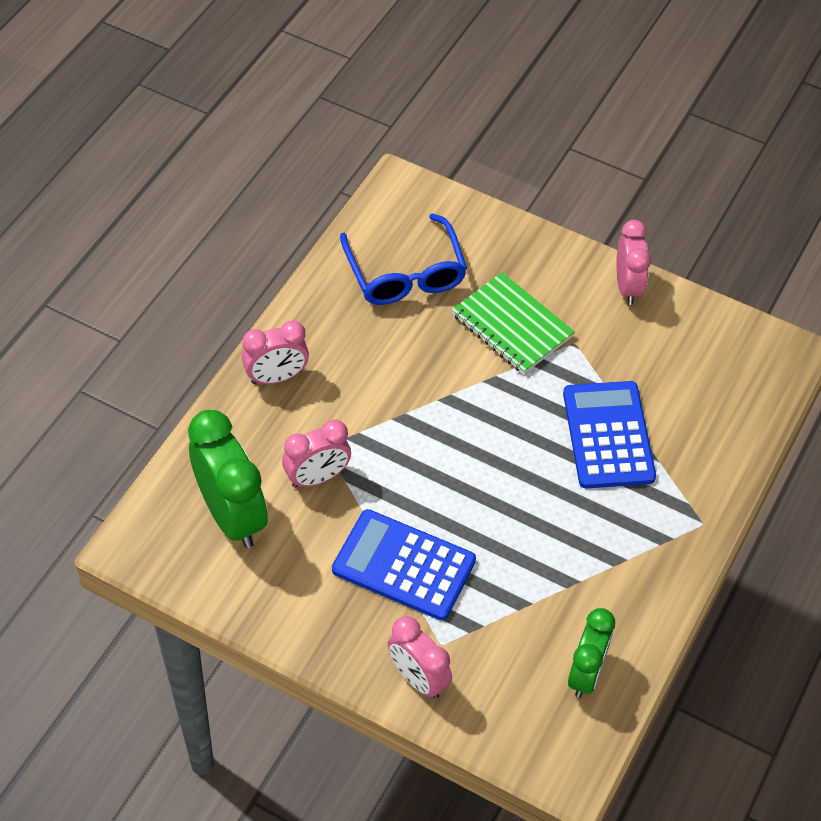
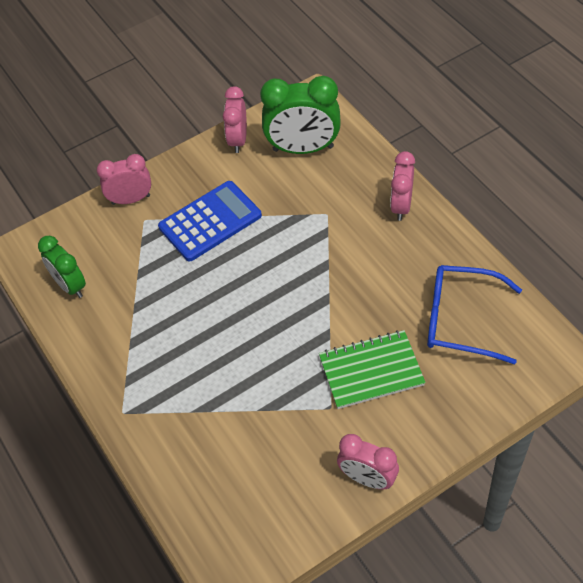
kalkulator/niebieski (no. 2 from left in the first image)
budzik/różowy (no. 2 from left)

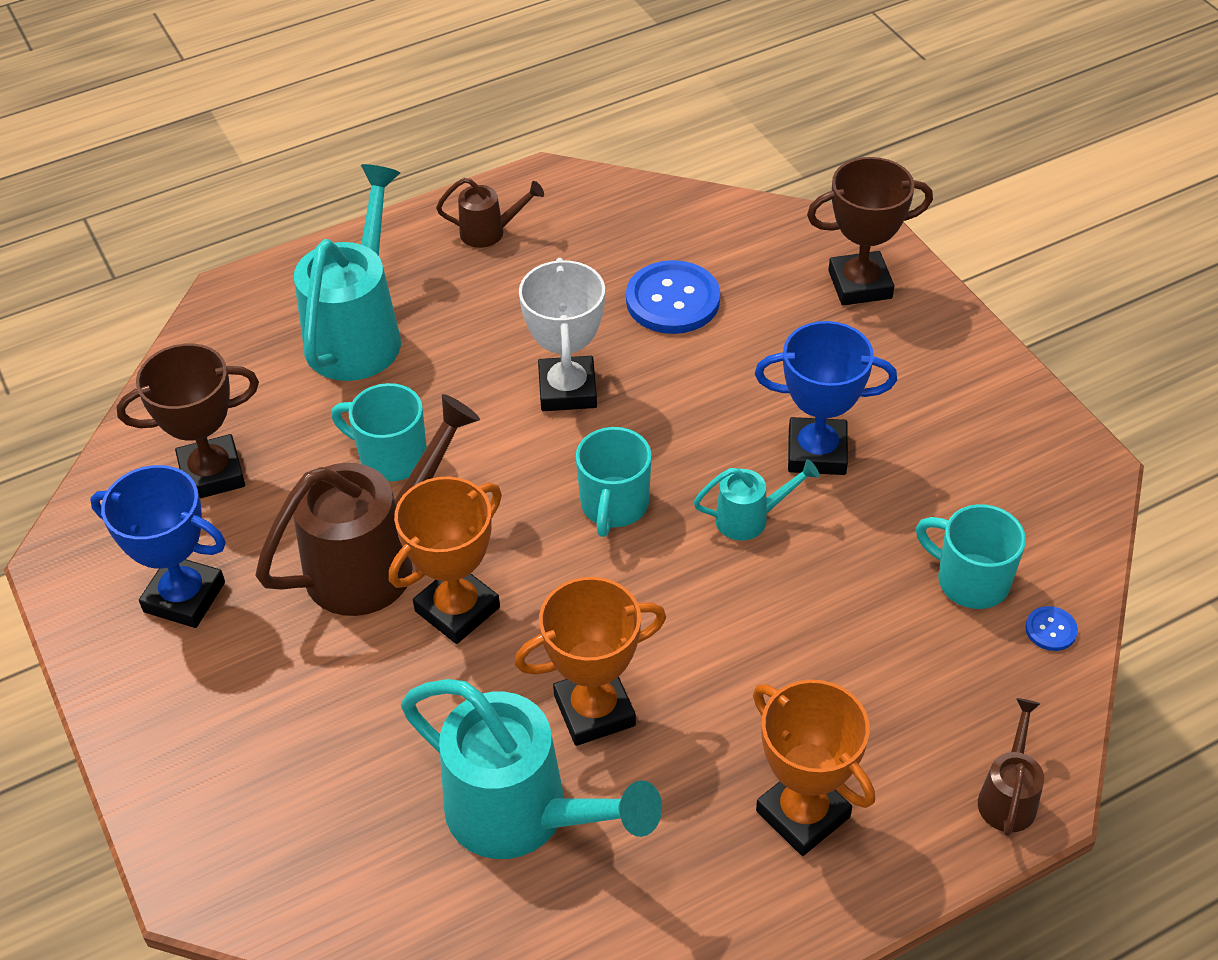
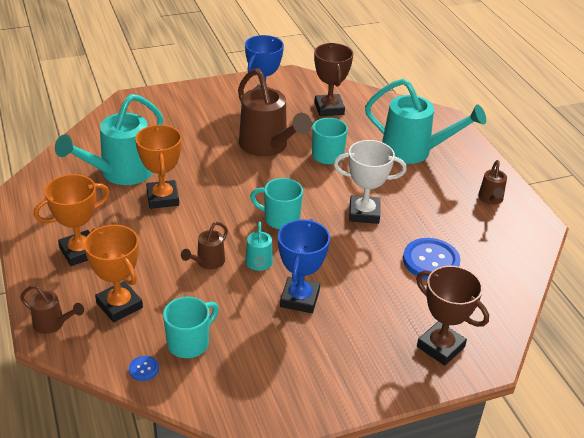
puchar/brązowy (no. 2 from left)
puchar/pomarańczowy (no. 2 from left)
konewka/brązowy (no. 2 from left)

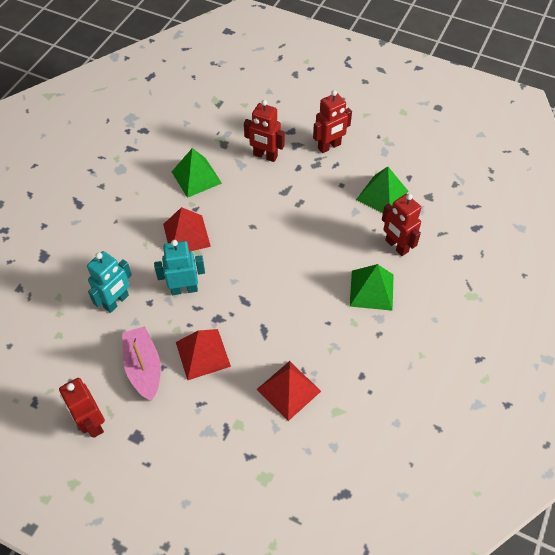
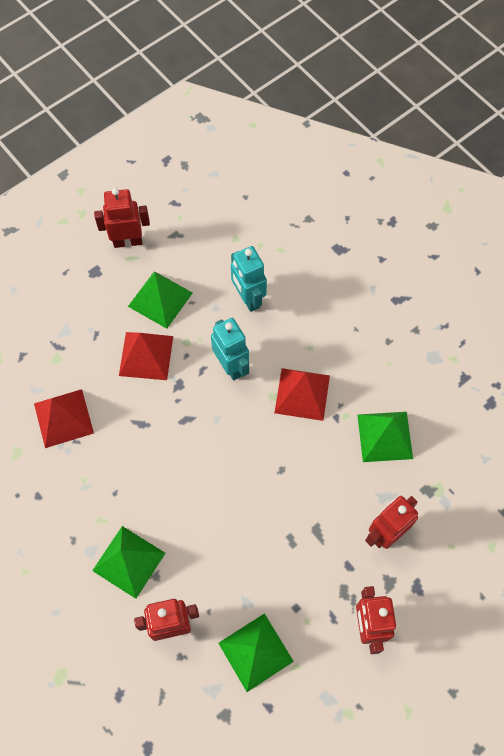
robot/turkusowy (no. 1 from left)
piramida/zielony (no. 2 from left)

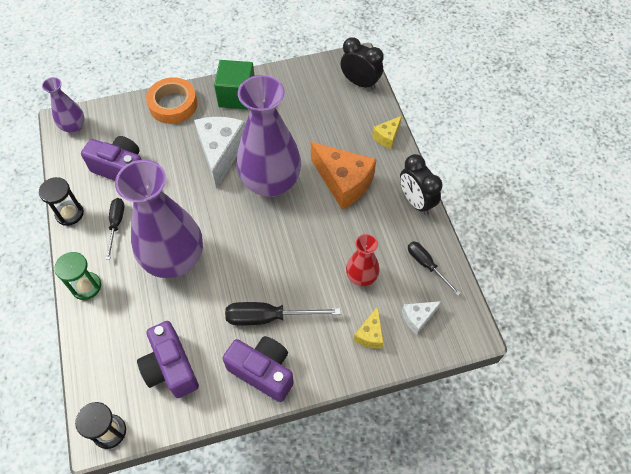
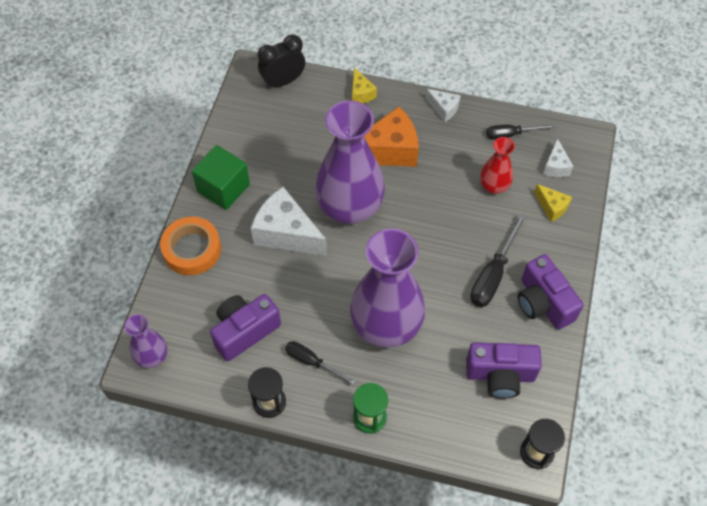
ser/biały (no. 2 from left)
aparat fotograficzny/fioletowy (no. 3 from left)

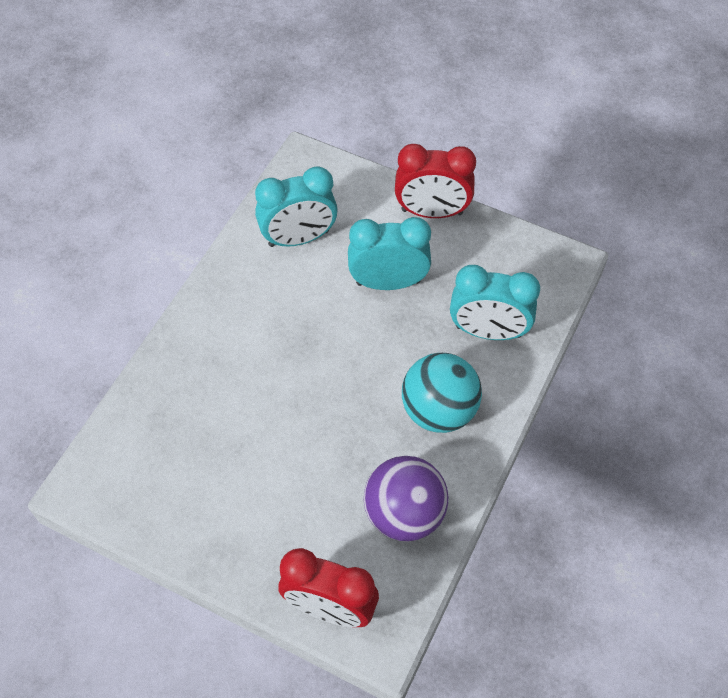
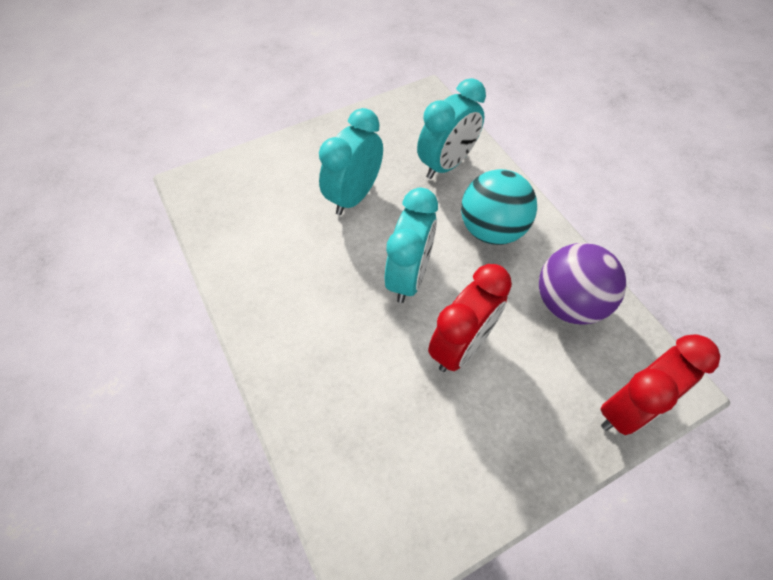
budzik/czerwony (no. 1 from left)
budzik/turkusowy (no. 2 from left)

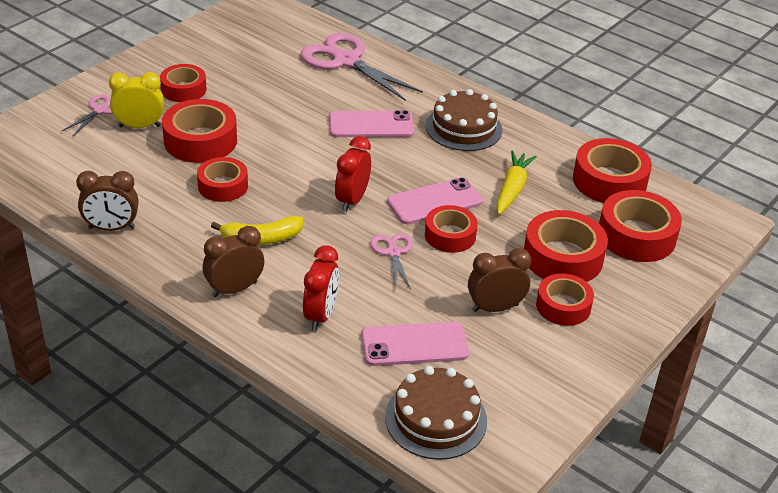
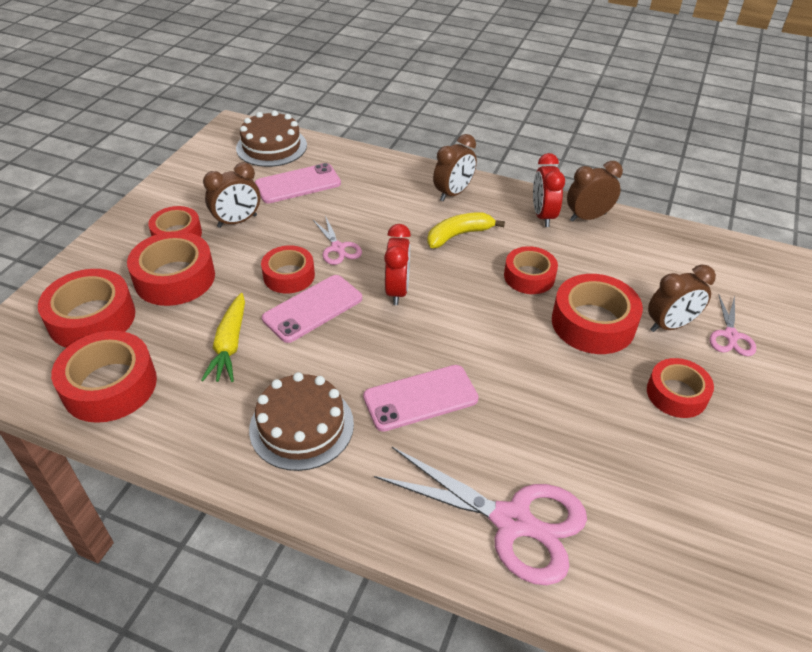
budzik/brązowy (no. 4 from left)
budzik/czerwony (no. 2 from left)

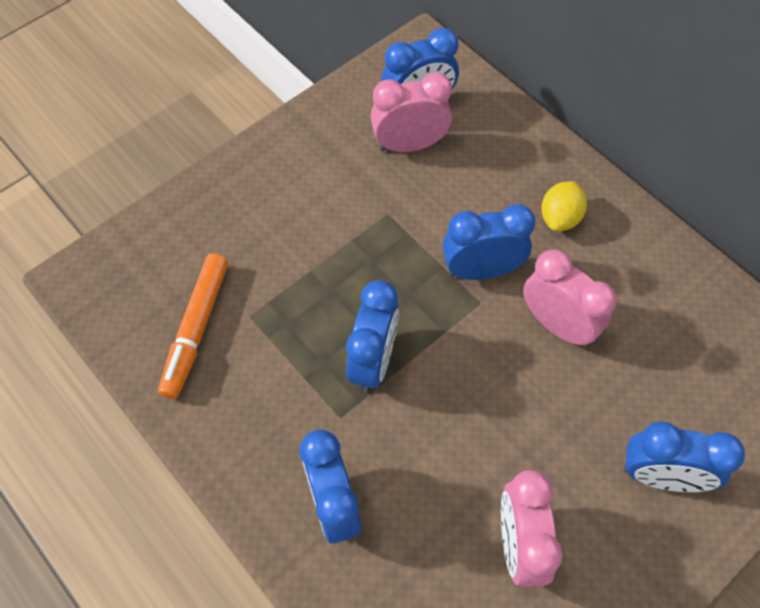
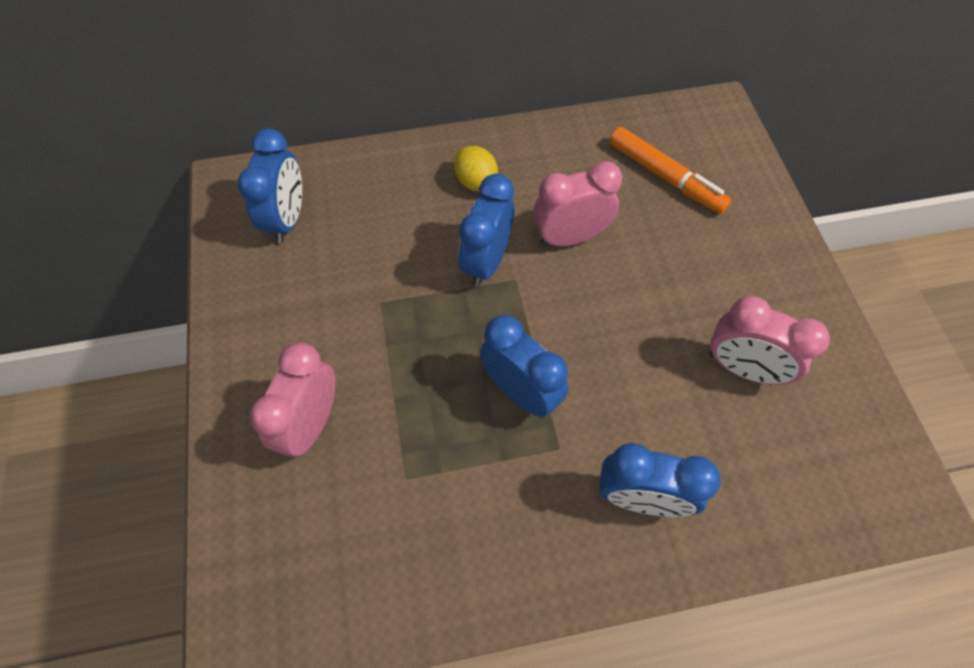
budzik/różowy (no. 1 from left)
flamaster/pomarańczowy
budzik/niebieski (no. 5 from left in the first image)

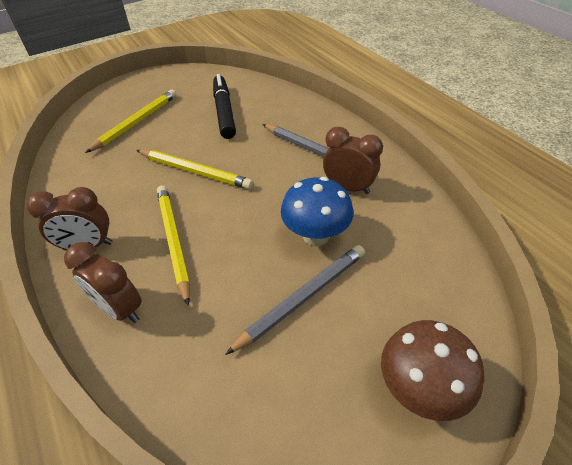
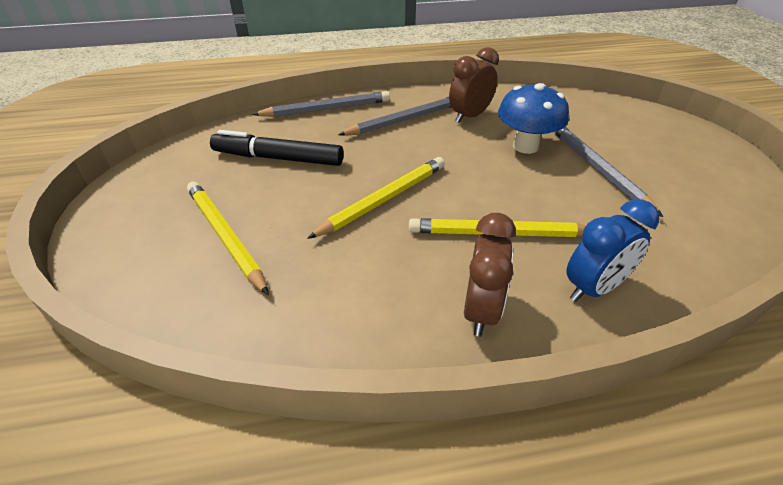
budzik/niebieski
grzyb/brązowy
ołówek/szary (no. 1 from left)

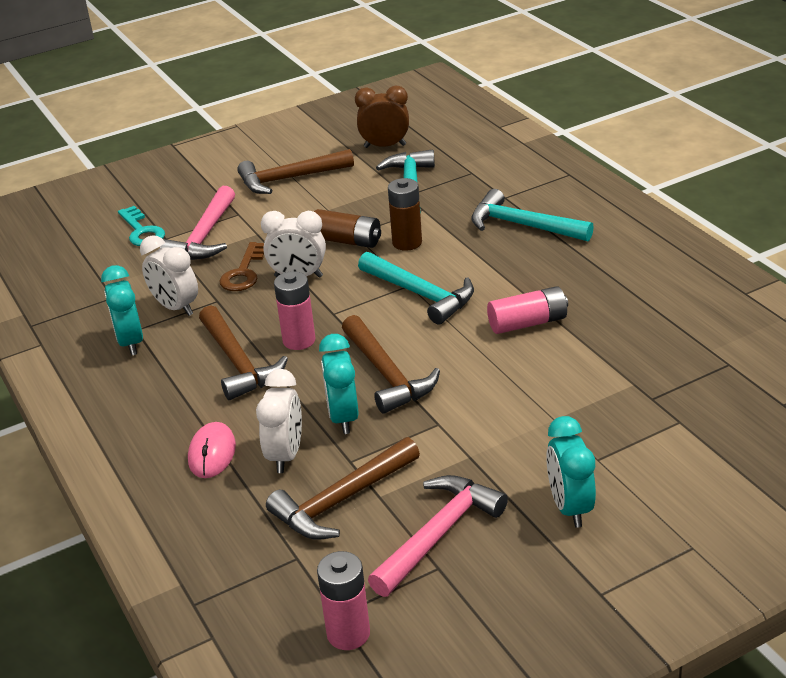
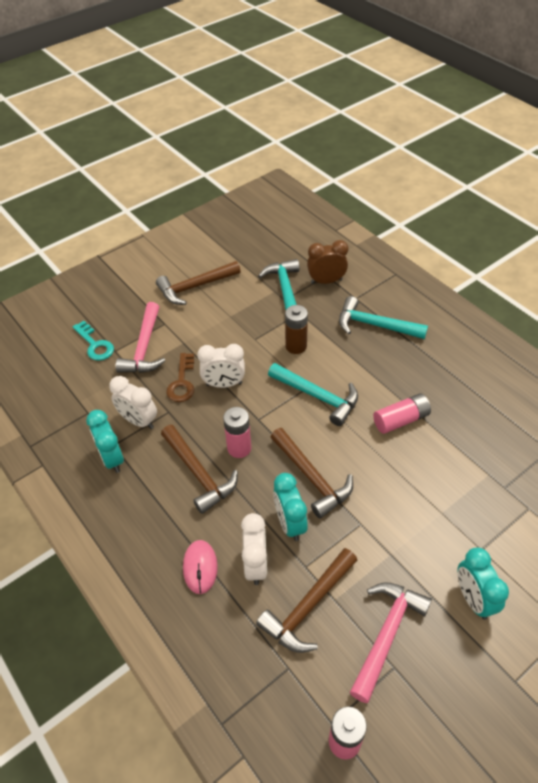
budzik/brązowy
bateria/brązowy (no. 1 from left in the first image)

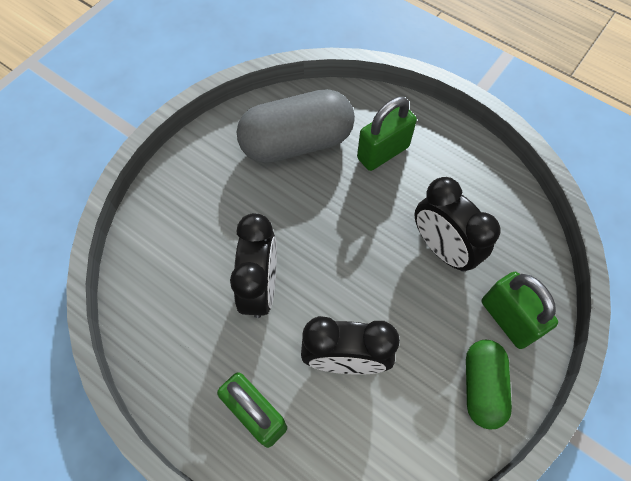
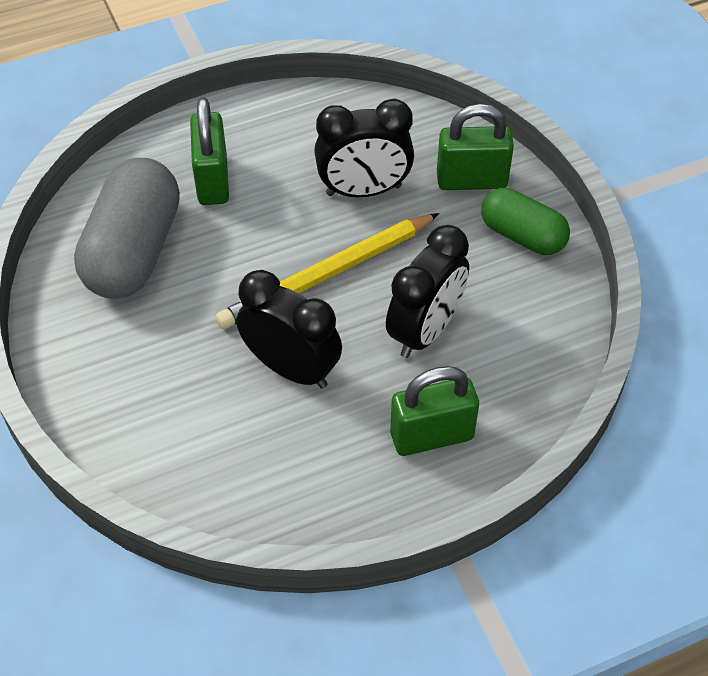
ołówek/żółty

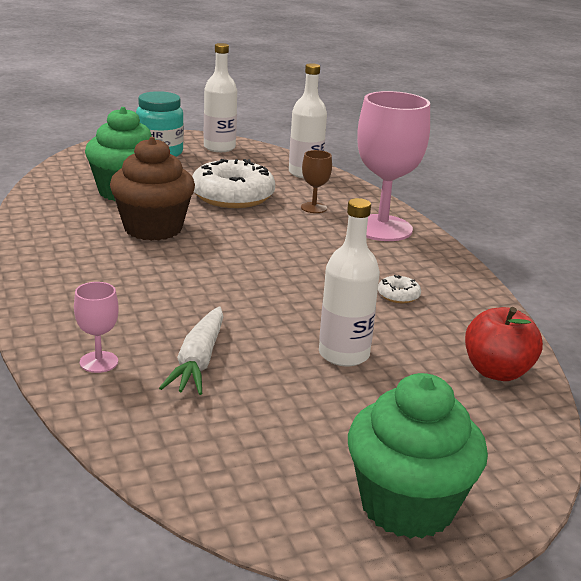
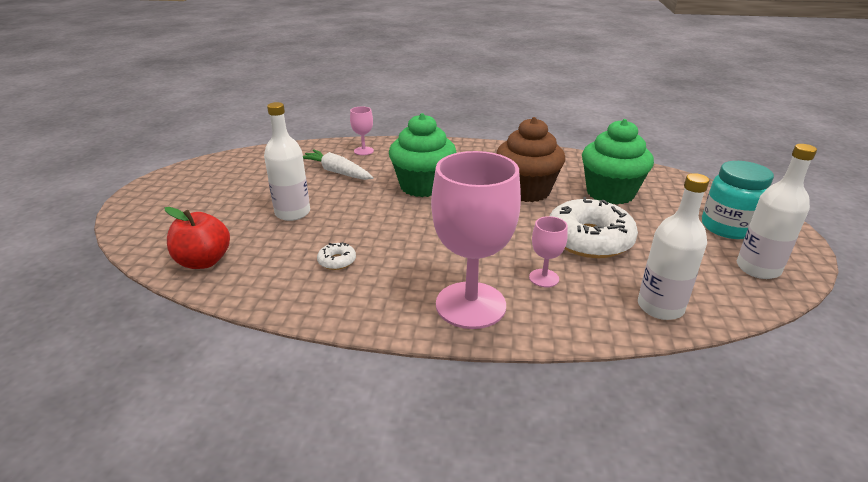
kielich/różowy (no. 3 from left)
muffinka/zielony (no. 1 from left)

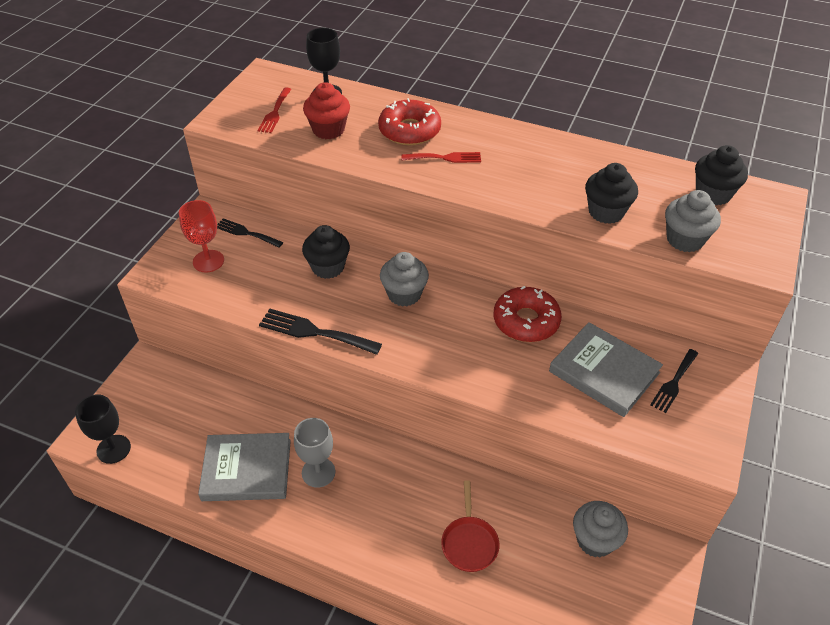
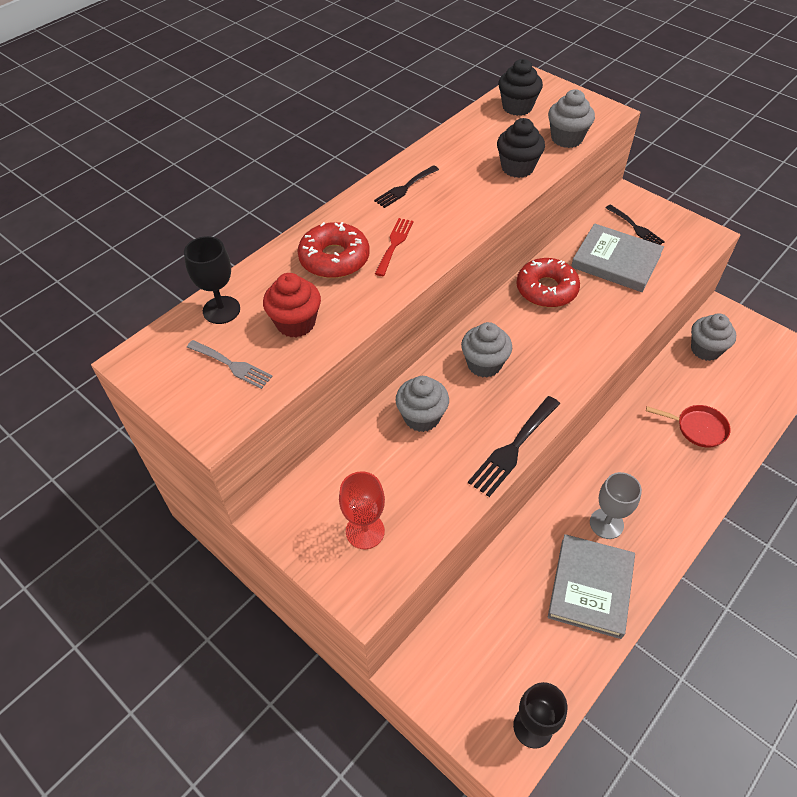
widelec/szary
widelec/czarny (no. 1 from left)
muffinka/szary (no. 1 from left)
książka/szary (no. 2 from left)

